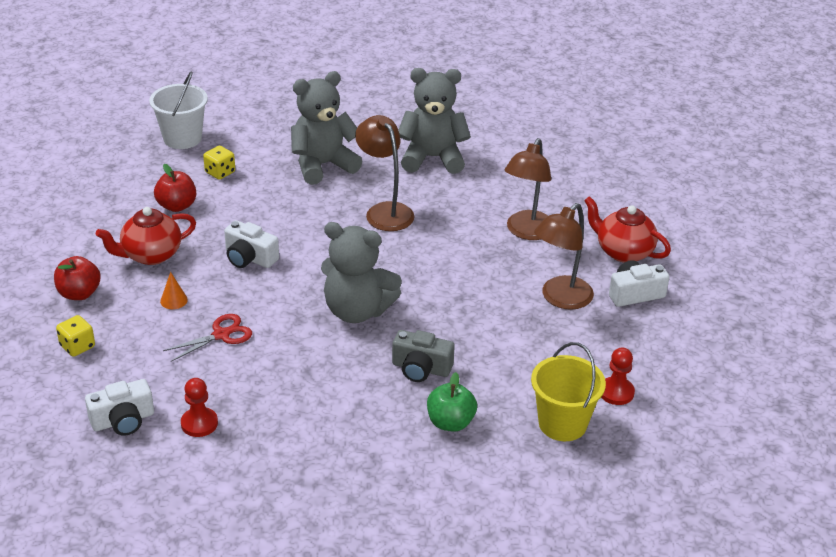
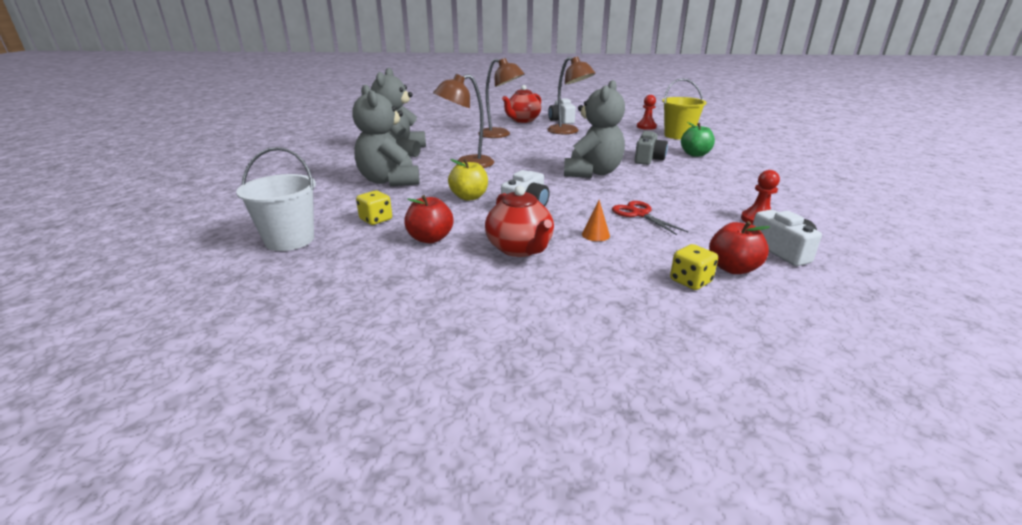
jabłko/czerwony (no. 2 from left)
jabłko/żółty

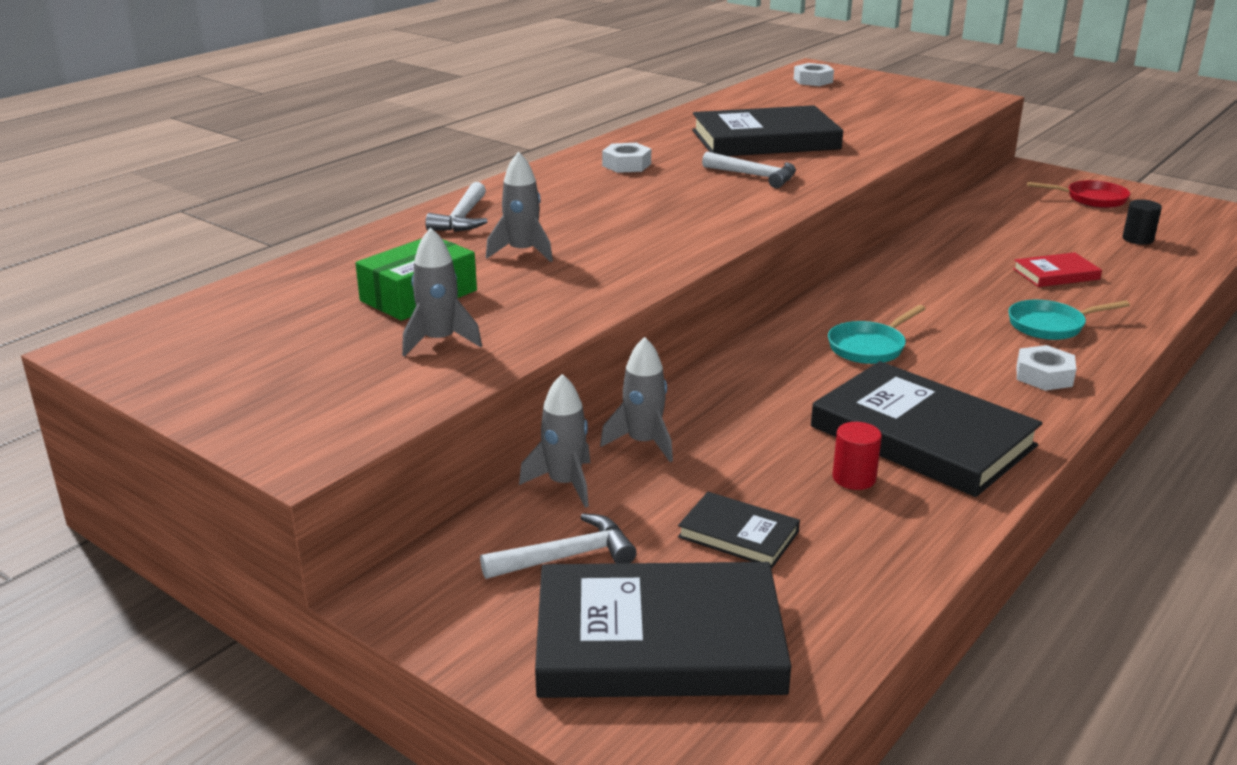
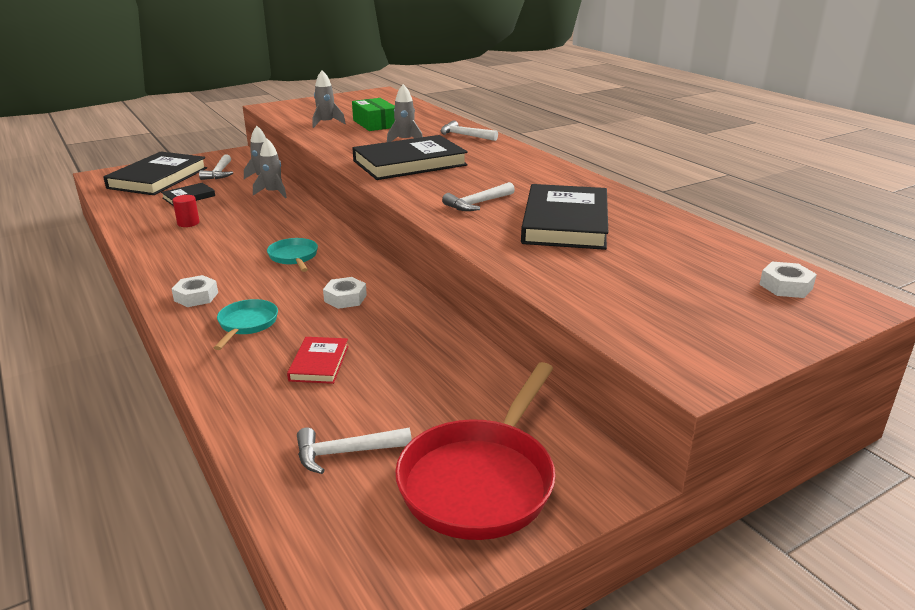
nakrętka/biały (no. 2 from left)
patelnia/czerwony
młotek/biały (no. 2 from left)
książka/czarny (no. 3 from left)

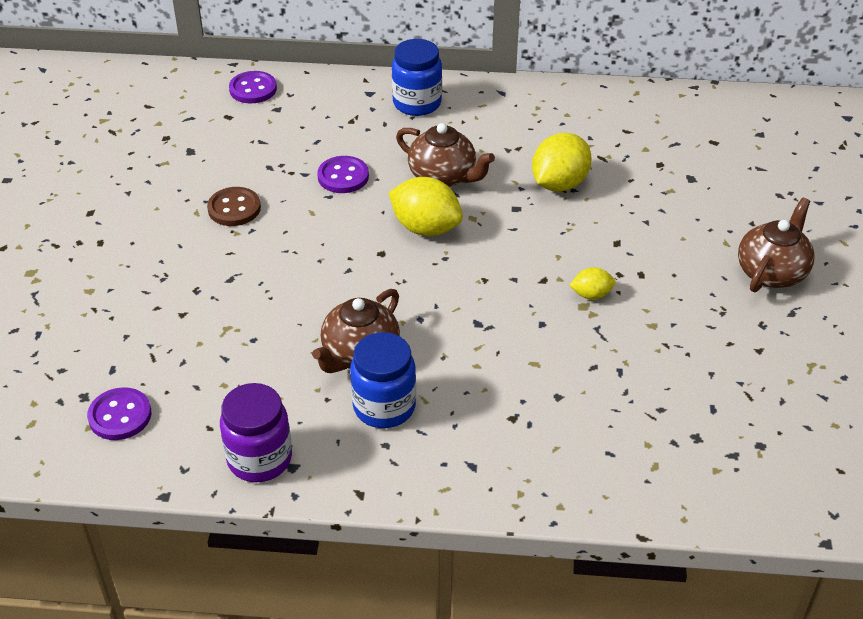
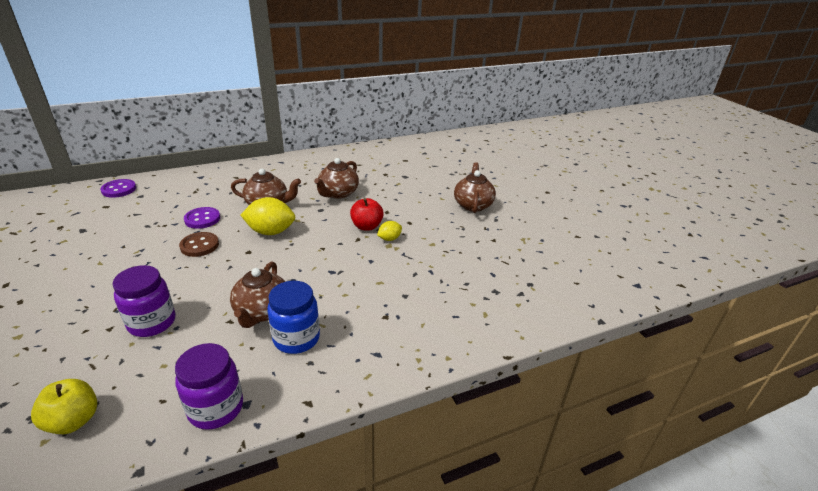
słoik/niebieski (no. 2 from left in the first image)
imbryk/brązowy (no. 3 from left)
guzik/brązowy
jabłko/żółty
jabłko/czerwony
słoik/fioletowy (no. 1 from left)

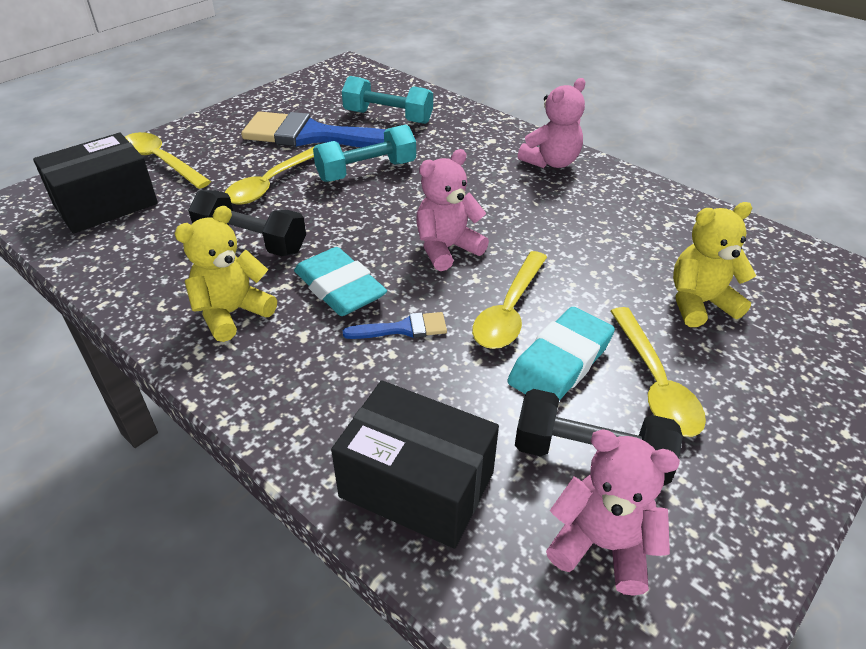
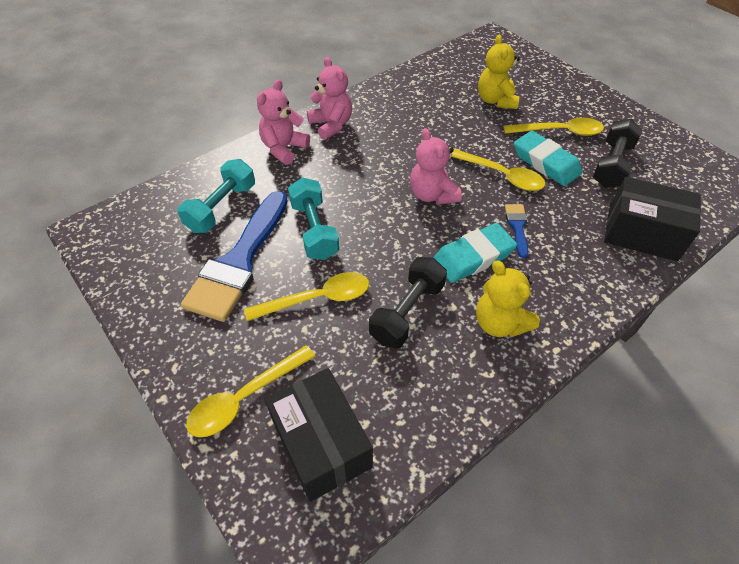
łyżka/żółty (no. 2 from left)
pudełko/czarny (no. 2 from left)
miś/różowy (no. 1 from left)

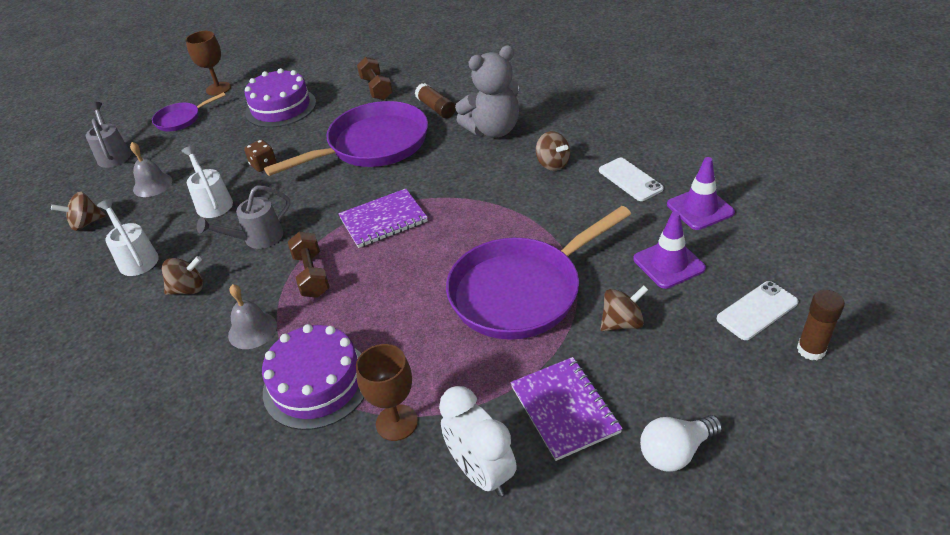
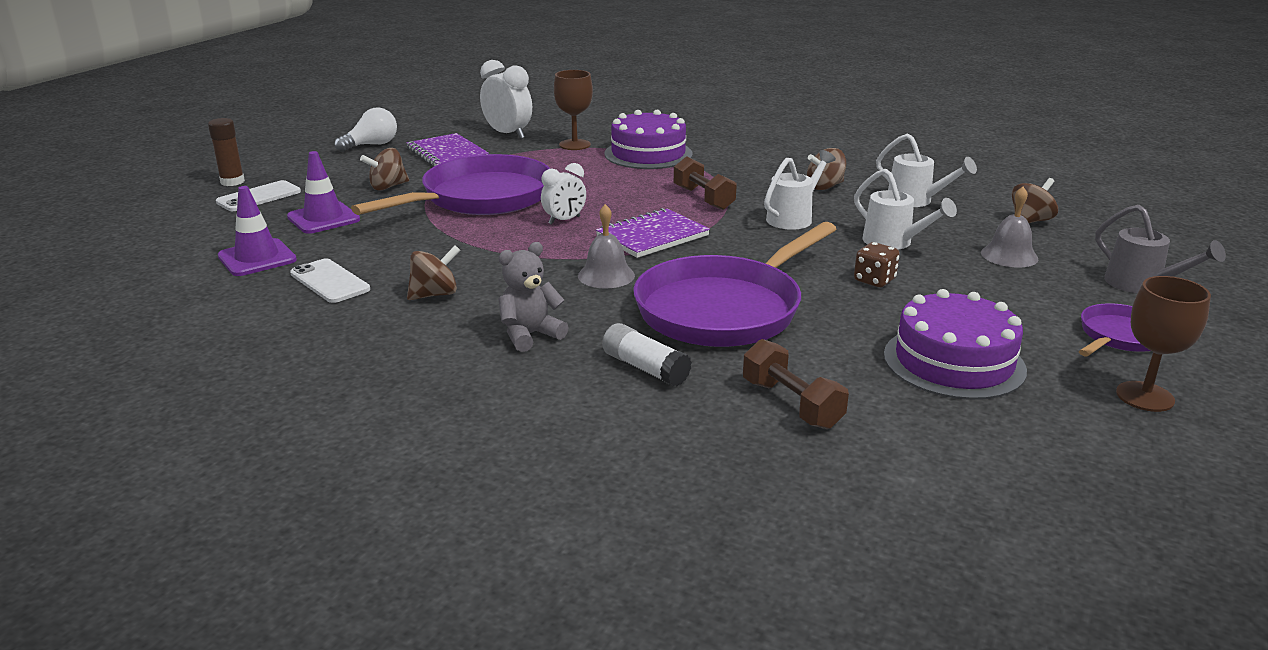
miś/szary
klej w sztyfcie/biały
bączek/brązowy (no. 2 from left)
konewka/biały (no. 1 from left)
dzwonek/szary (no. 1 from left)
budzik/biały (no. 2 from left)

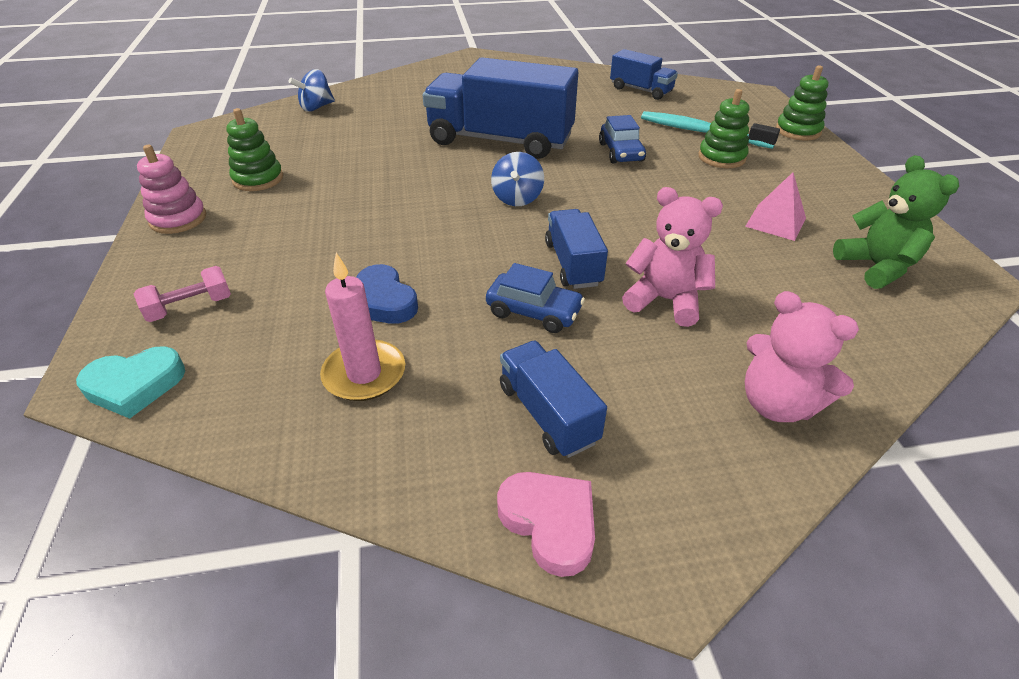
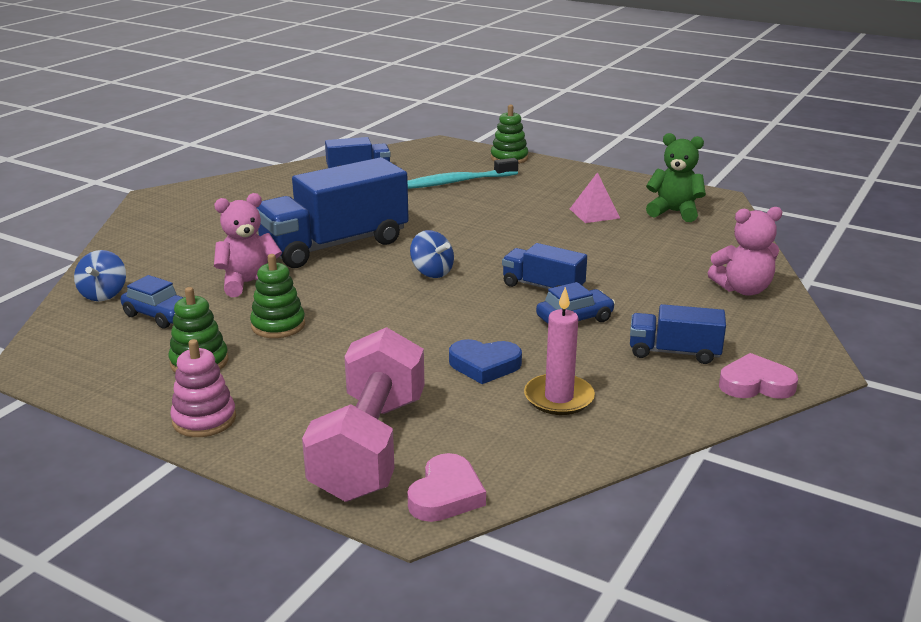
zabawka nakładanka/zielony (no. 2 from left)
samochód/niebieski (no. 1 from left)
miś/różowy (no. 1 from left)
hantel/różowy
serce/różowy (no. 1 from left)

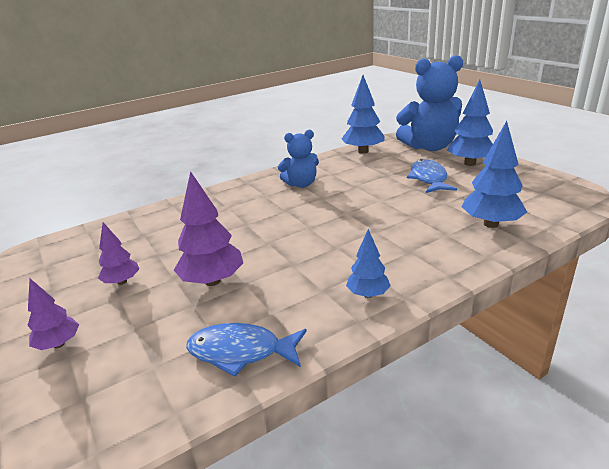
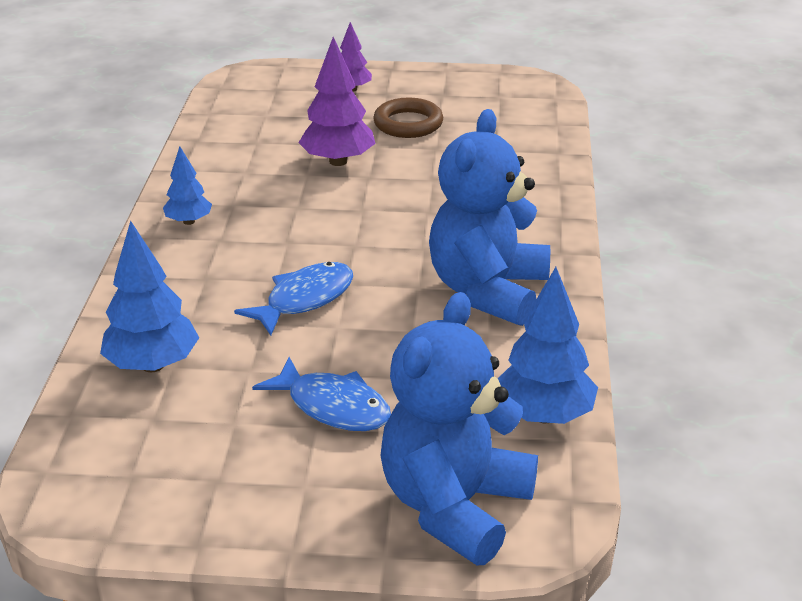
drzewko/niebieski (no. 3 from left in the first image)
miś/niebieski (no. 2 from left)
pierścień/brązowy
ryba/niebieski (no. 1 from left)

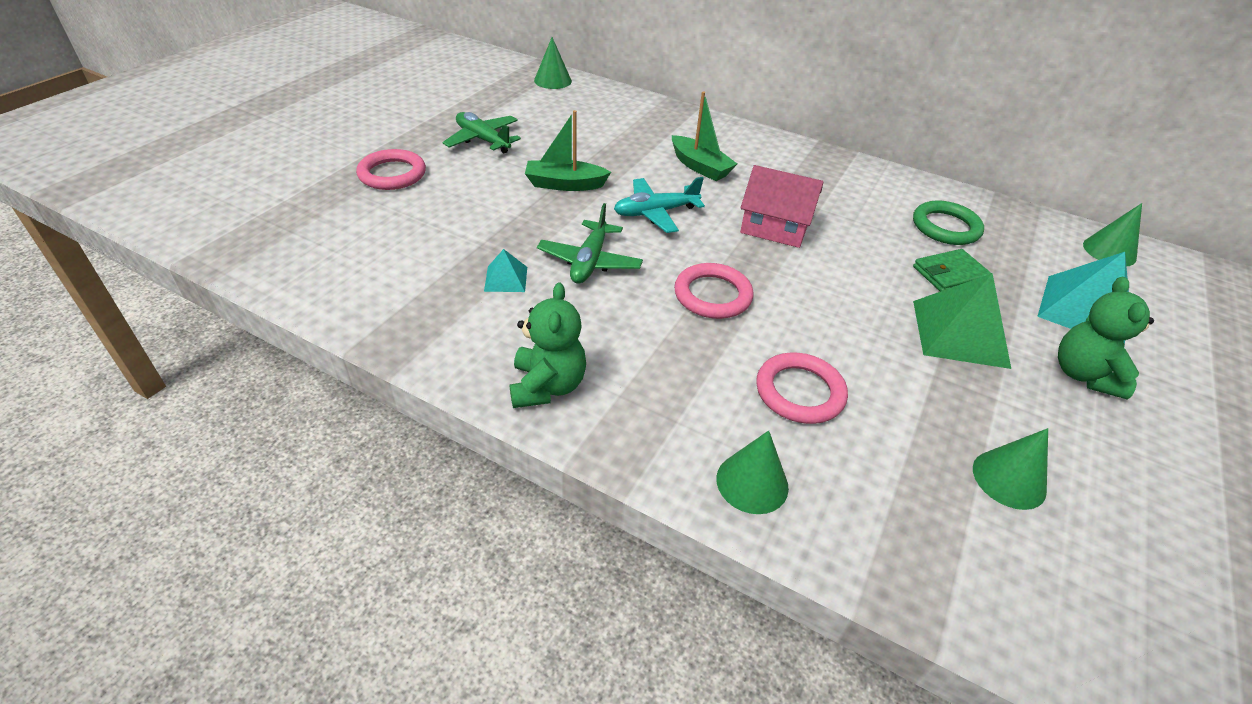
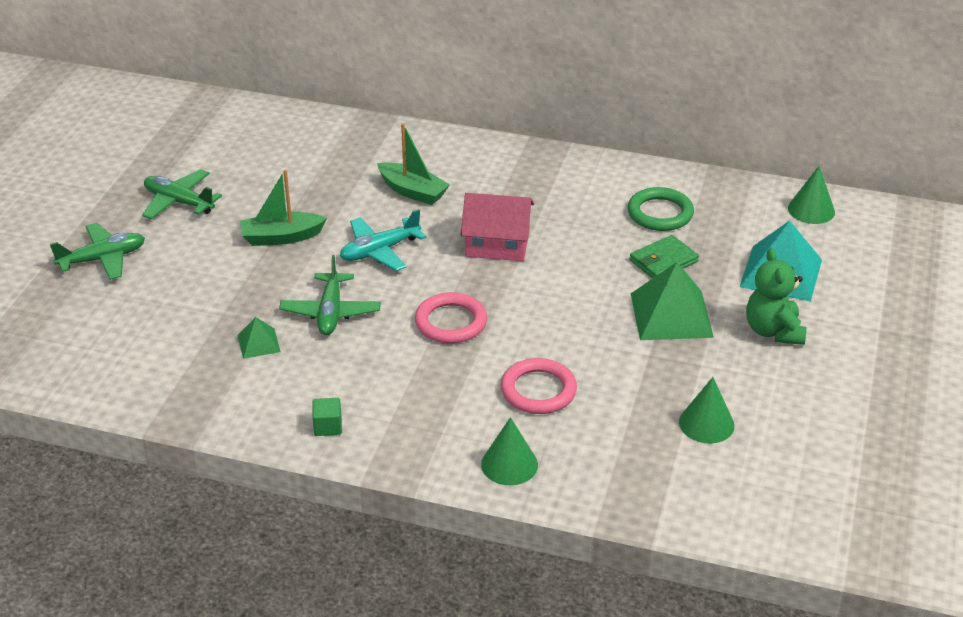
stożek/zielony (no. 1 from left in the first image)
samolot/zielony (no. 1 from left)
piramida/zielony (no. 1 from left)
sześcian/zielony

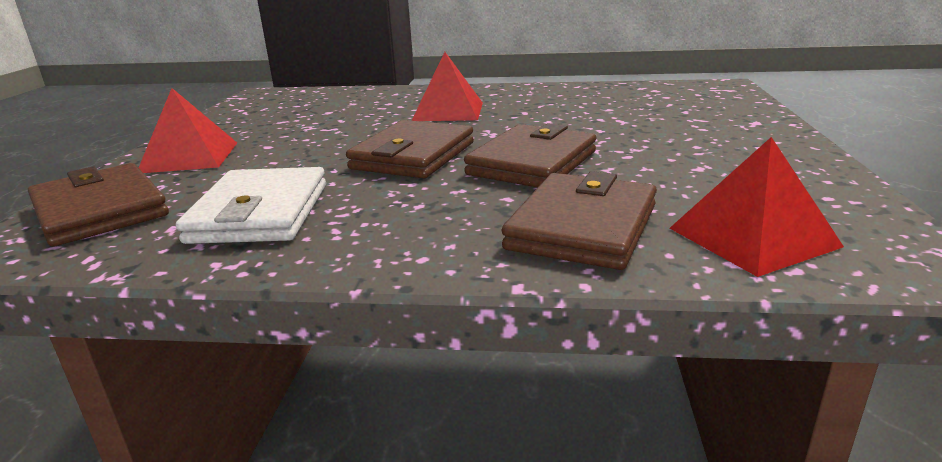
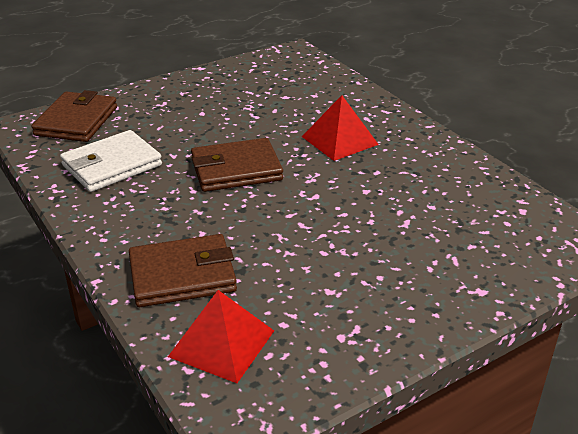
piramida/czerwony (no. 1 from left in the first image)
portfel/brązowy (no. 3 from left in the first image)

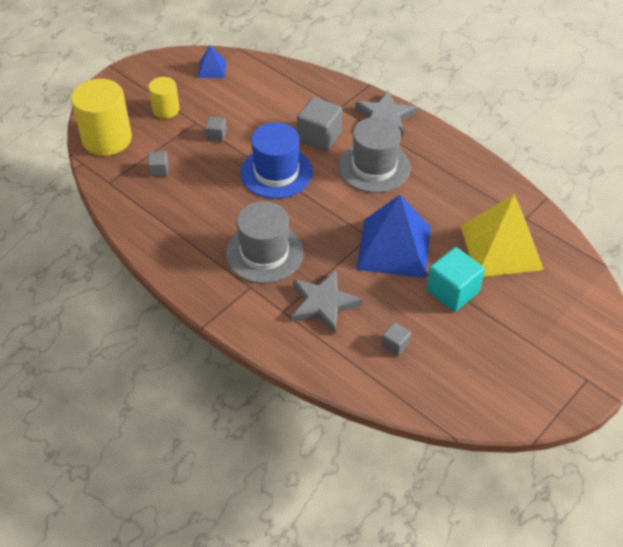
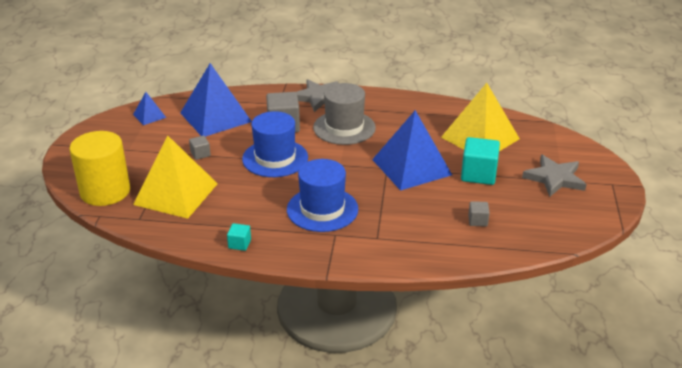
walec/żółty (no. 2 from left in the first image)
piramida/żółty (no. 1 from left)
kapelusz/niebieski (no. 2 from left)
gwiazda/szary (no. 2 from left)
piramida/niebieski (no. 2 from left)
sześcian/turkusowy (no. 1 from left)

